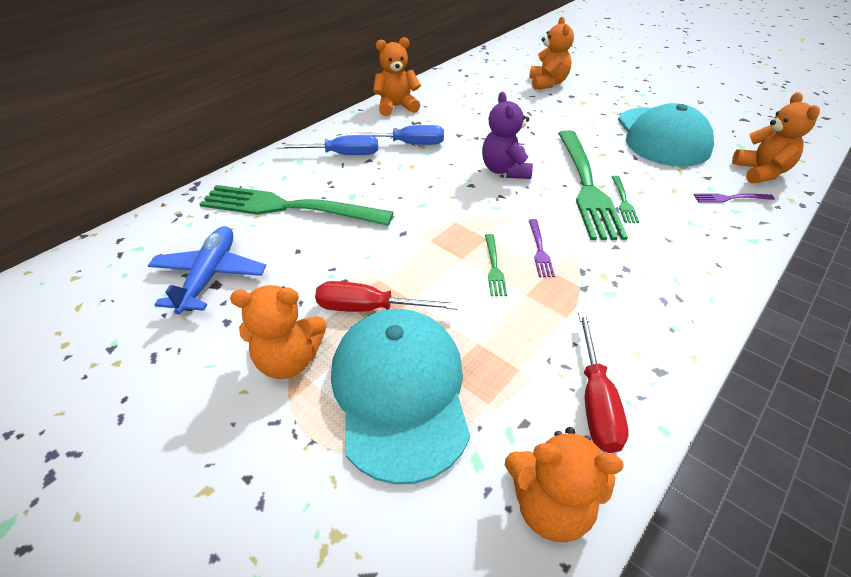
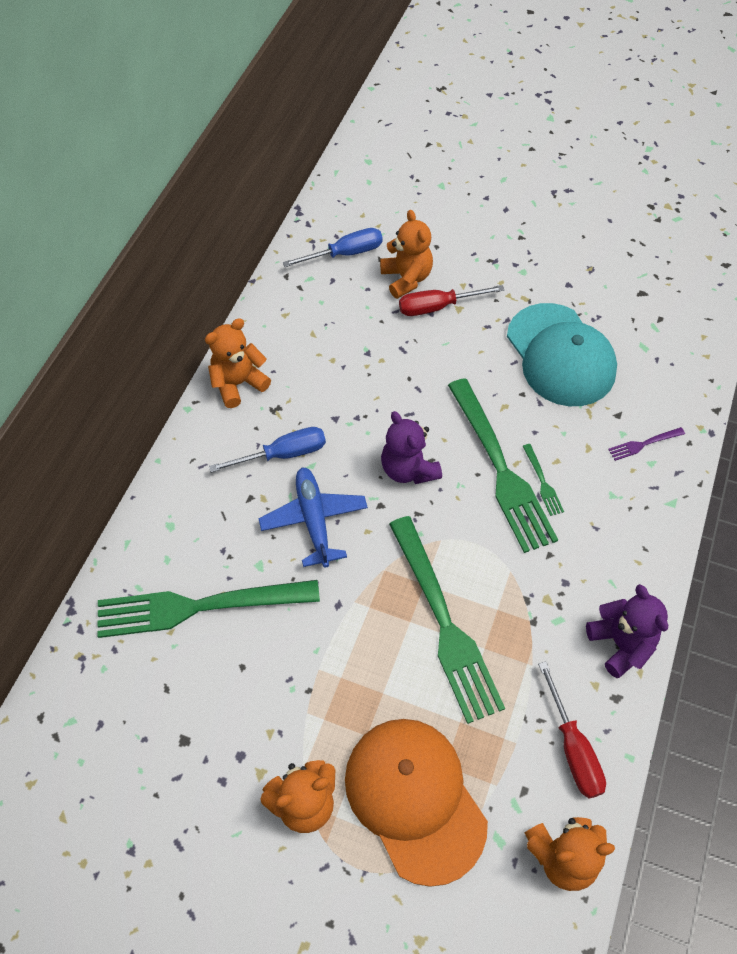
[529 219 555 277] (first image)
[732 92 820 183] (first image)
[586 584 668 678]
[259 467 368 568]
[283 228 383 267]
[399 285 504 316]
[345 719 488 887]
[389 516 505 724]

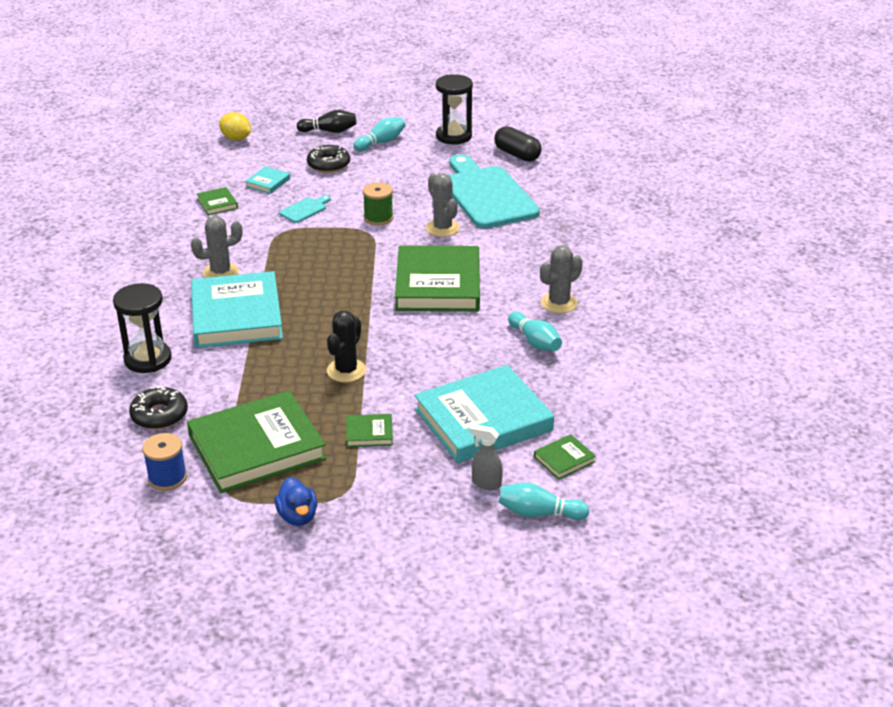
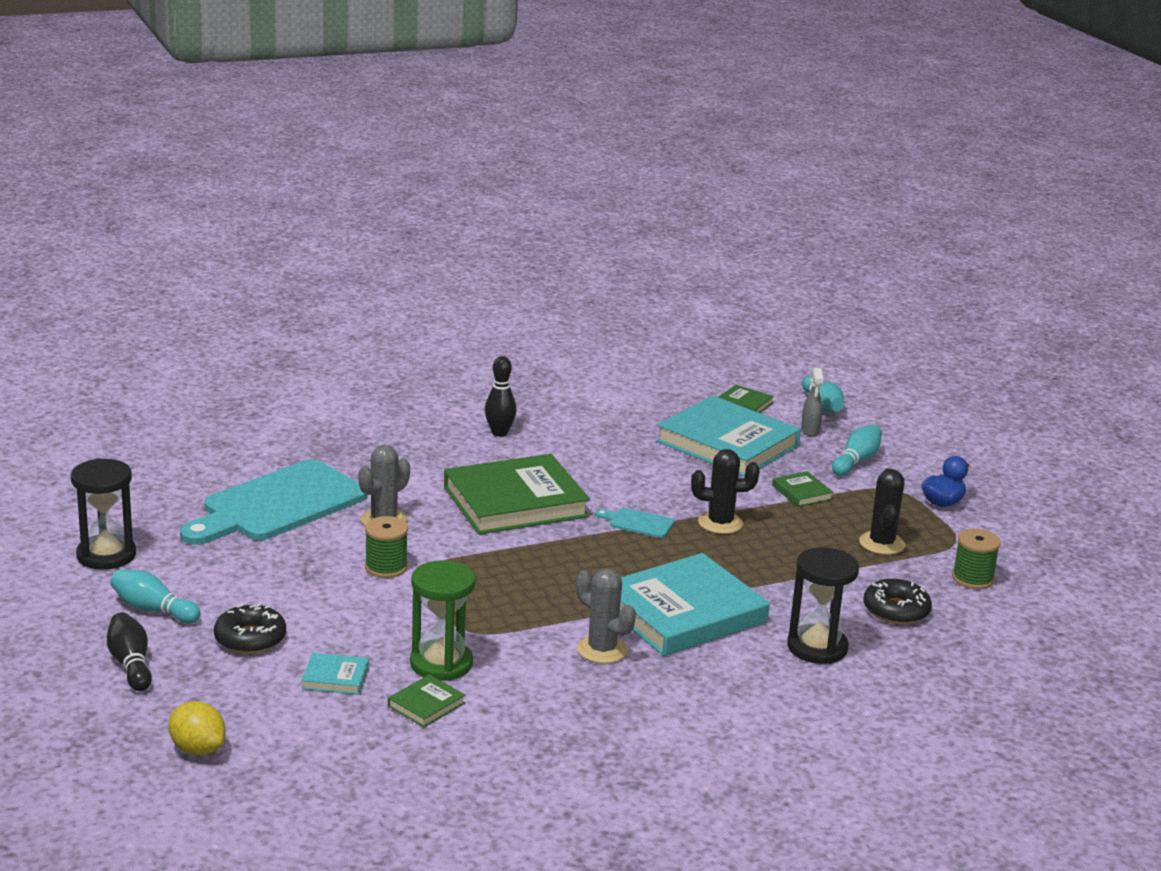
[494 126 541 162] (first image)
[410 560 476 681]
[595 508 674 538]
[832 425 882 476]
[859 469 905 555]
[485 356 517 437]
[952 529 1001 589]
[168 701 226 755]

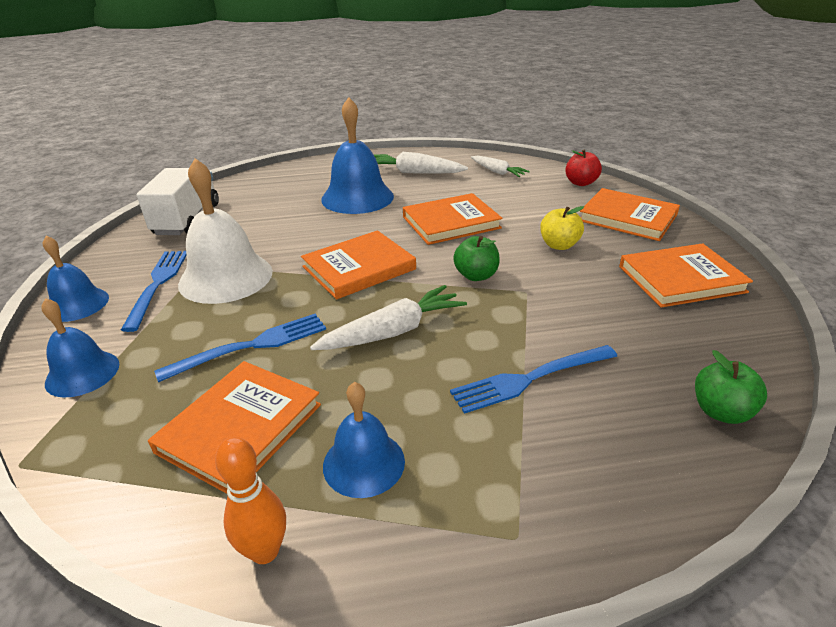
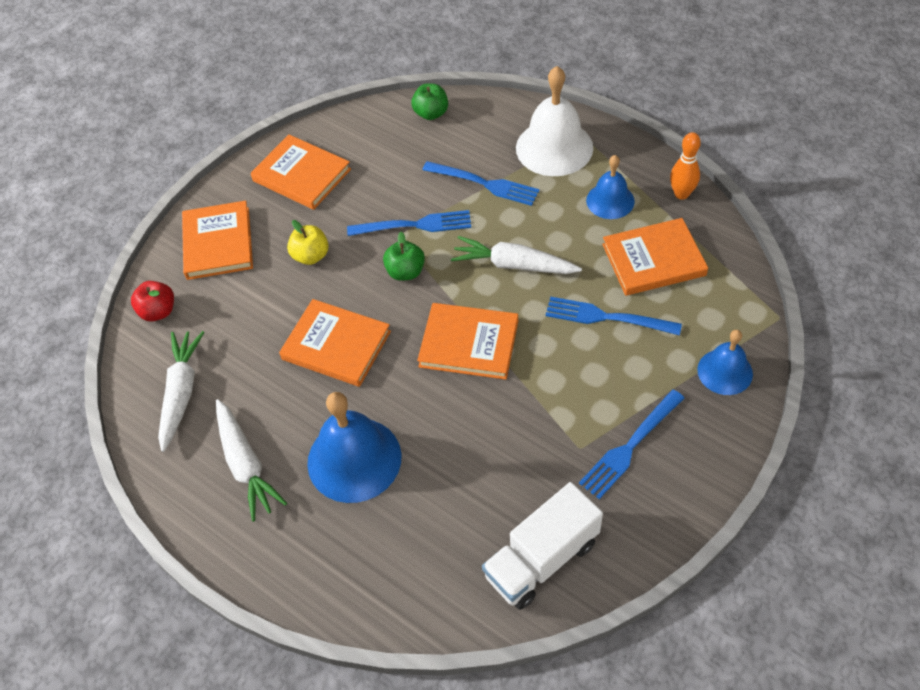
[43 236 109 322] (first image)
[347 210 471 236]
[516 66 593 176]
[158 331 205 452]

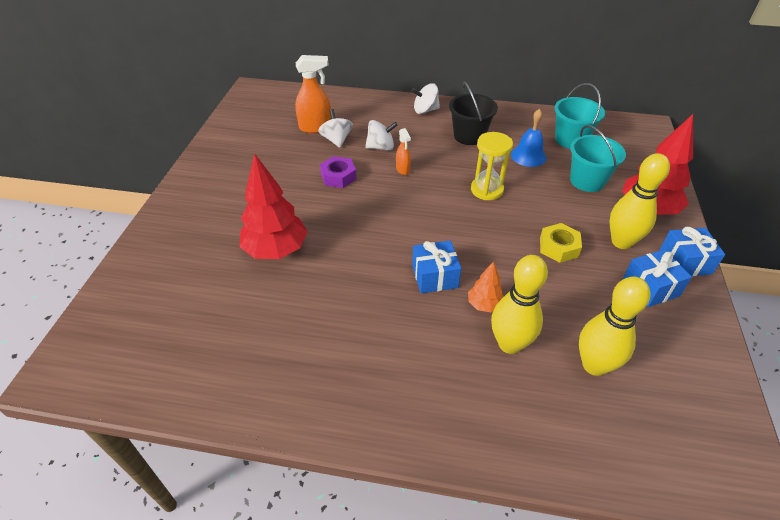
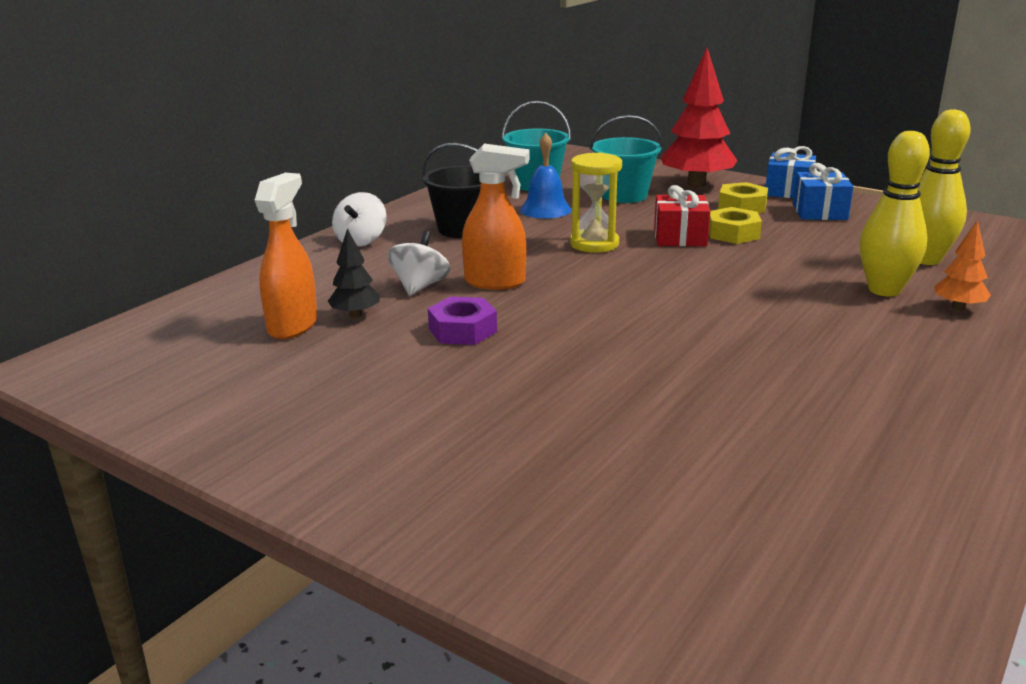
[239 154 308 259] (first image)
[412 241 461 293] (first image)
[654 185 710 246]
[934 220 991 311]
[328 228 380 318]
[718 182 768 213]
[462 144 529 290]

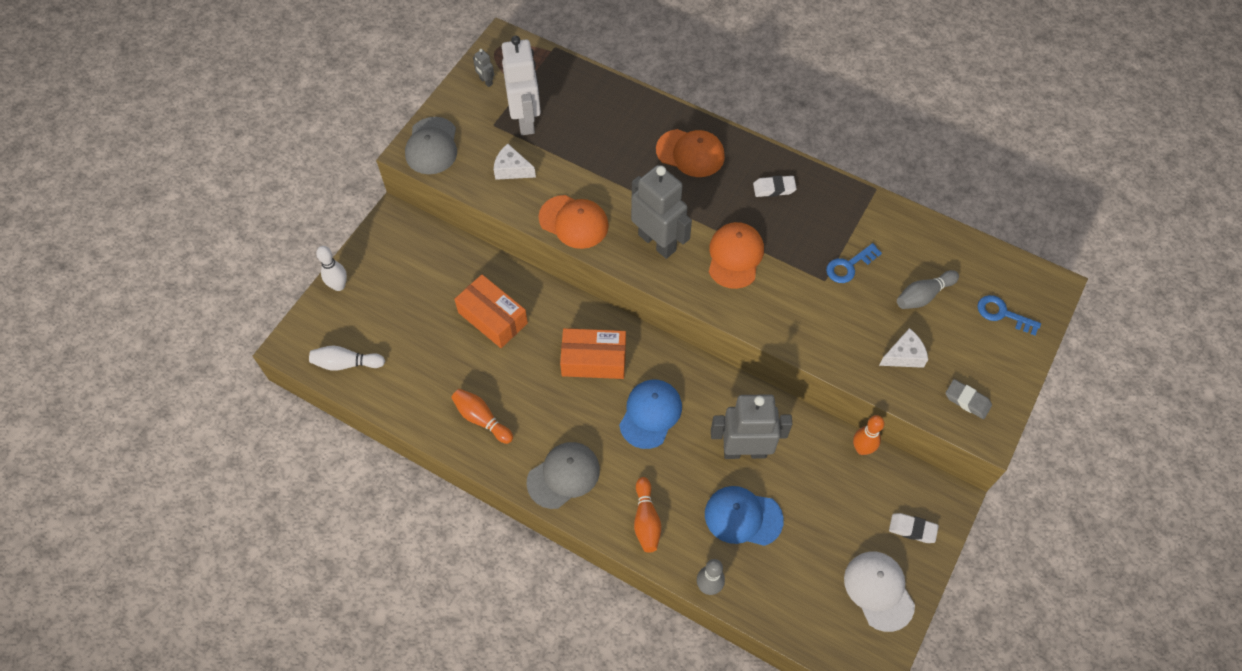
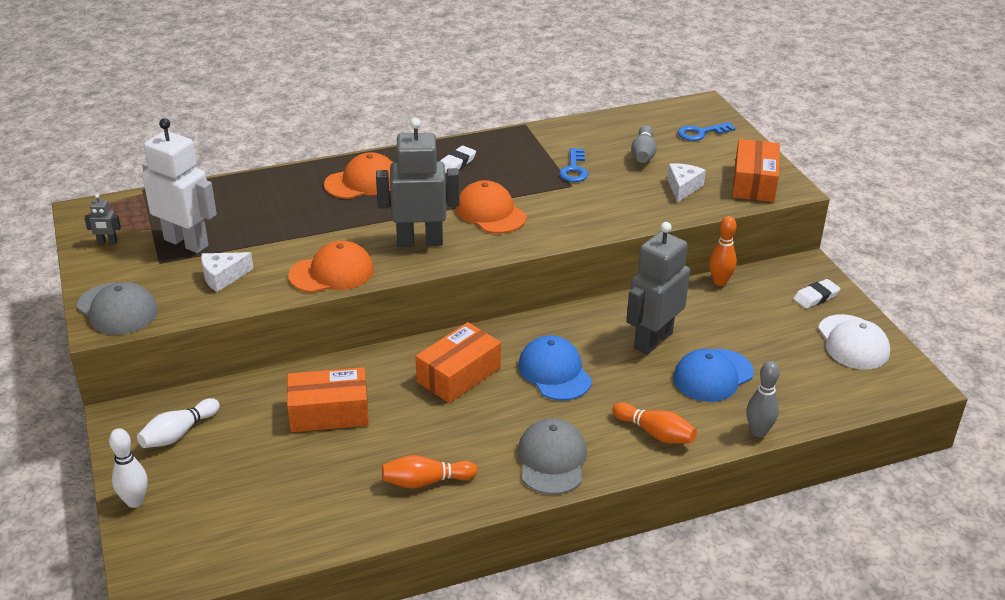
[137 398 220 448]
[732 139 780 202]
[818 314 890 370]

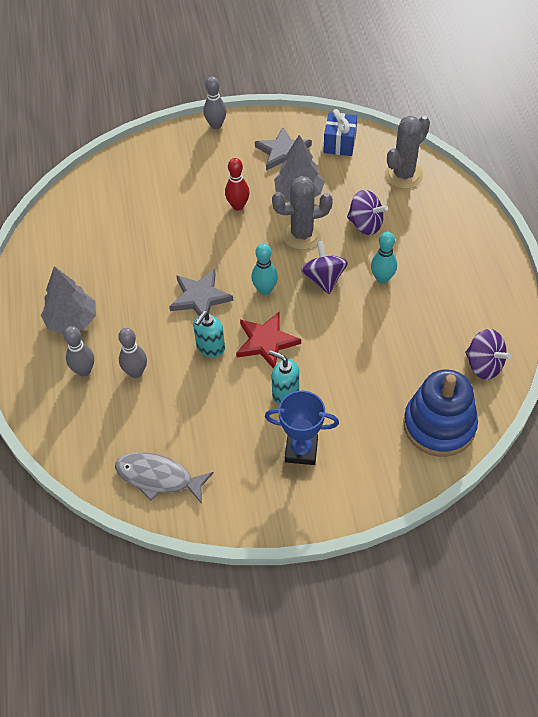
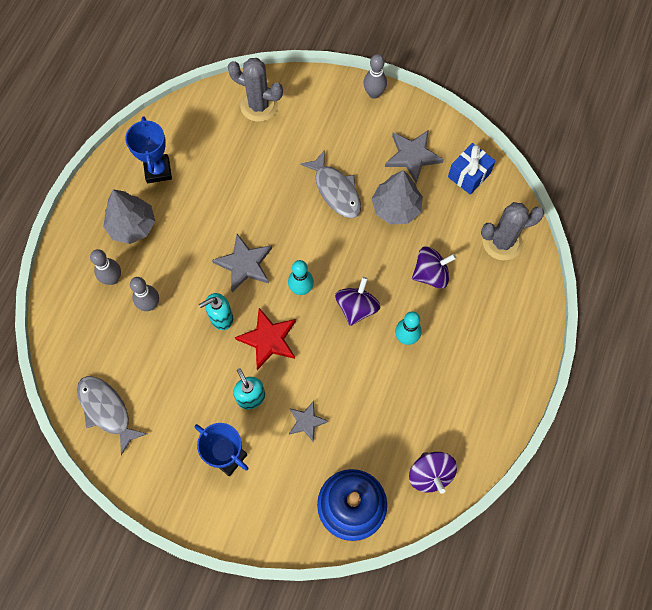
[125 117 172 183]
[289 401 329 442]
[228 58 283 122]
[300 150 361 218]
[412 246 456 289]

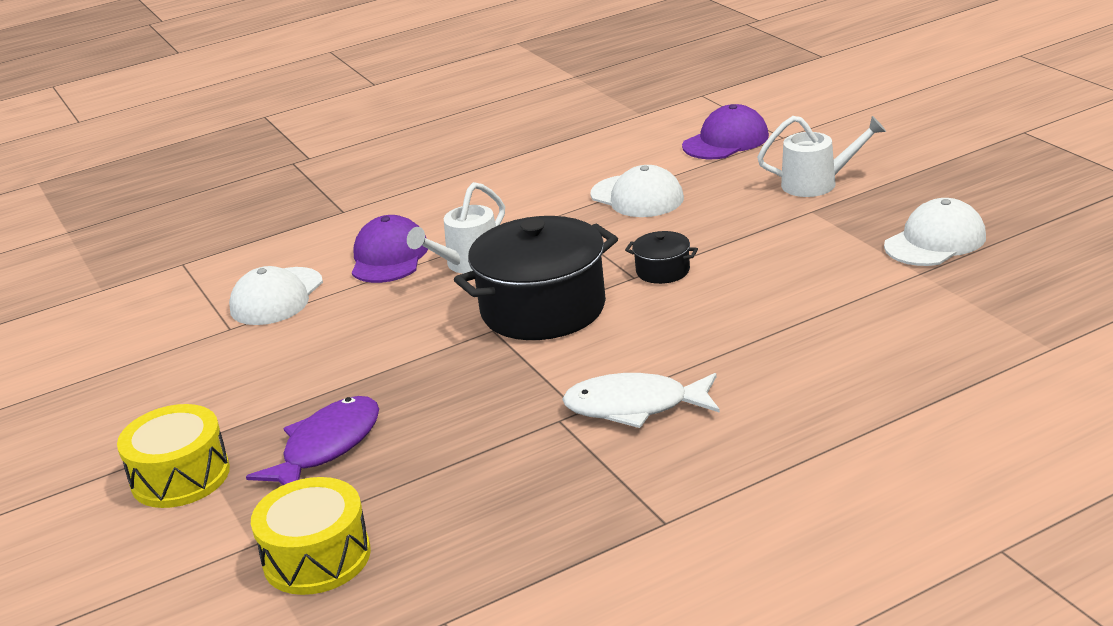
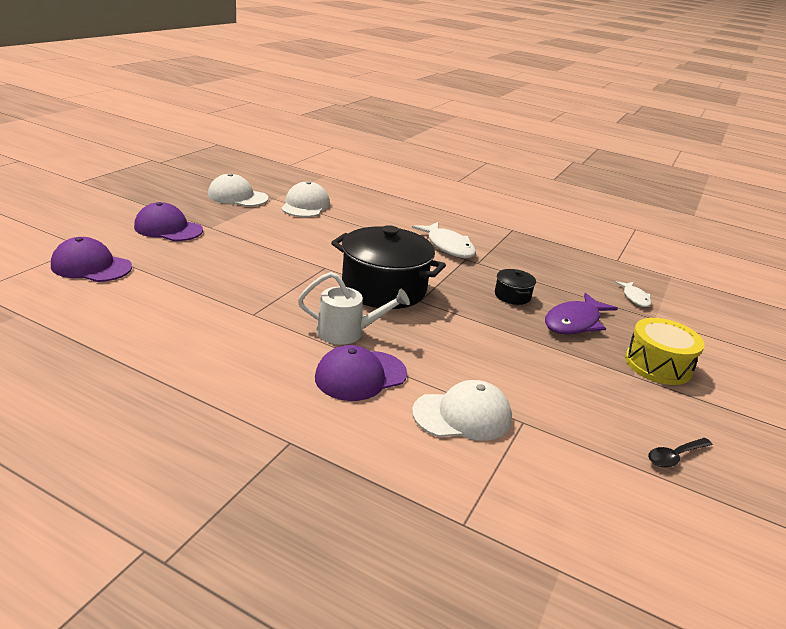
[648 438 713 468]
[281 181 330 217]
[495 269 536 305]
[615 281 652 307]
[134 202 203 241]
[545 293 618 335]

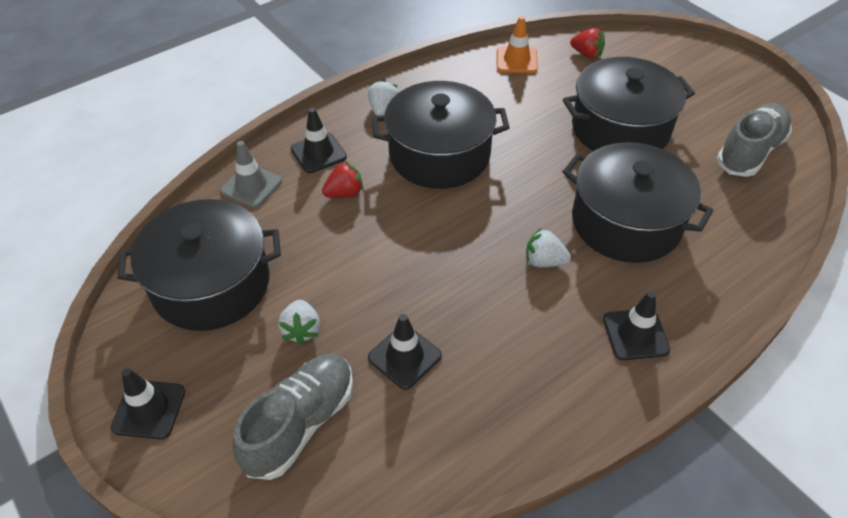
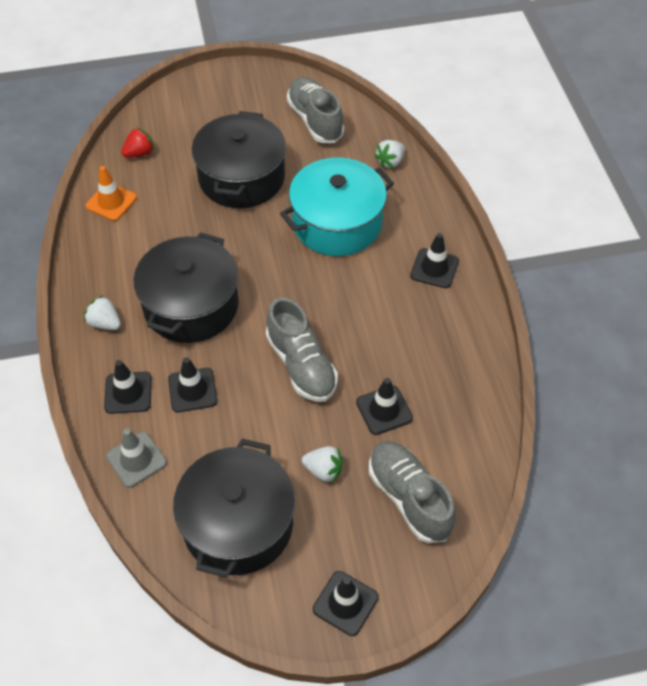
[266 297 338 402]
[375 140 405 168]
[168 357 217 412]
[280 158 394 256]

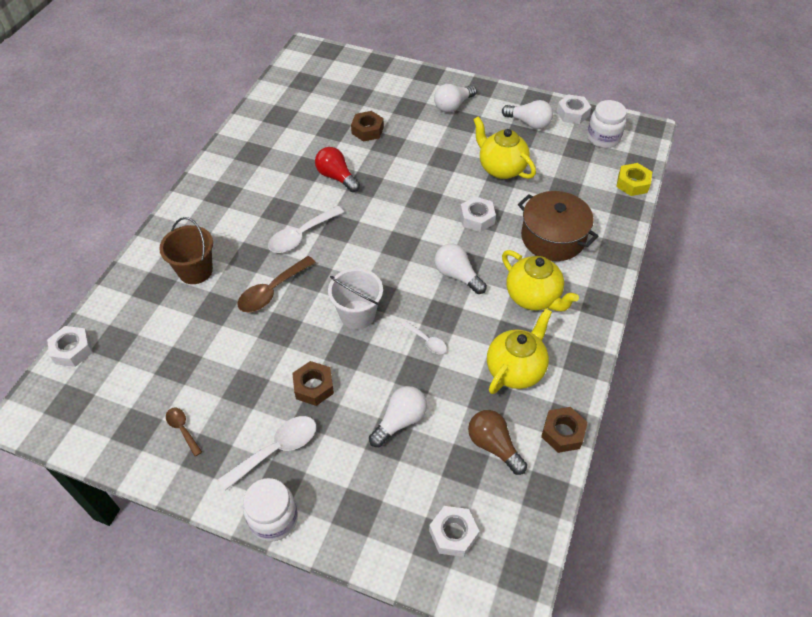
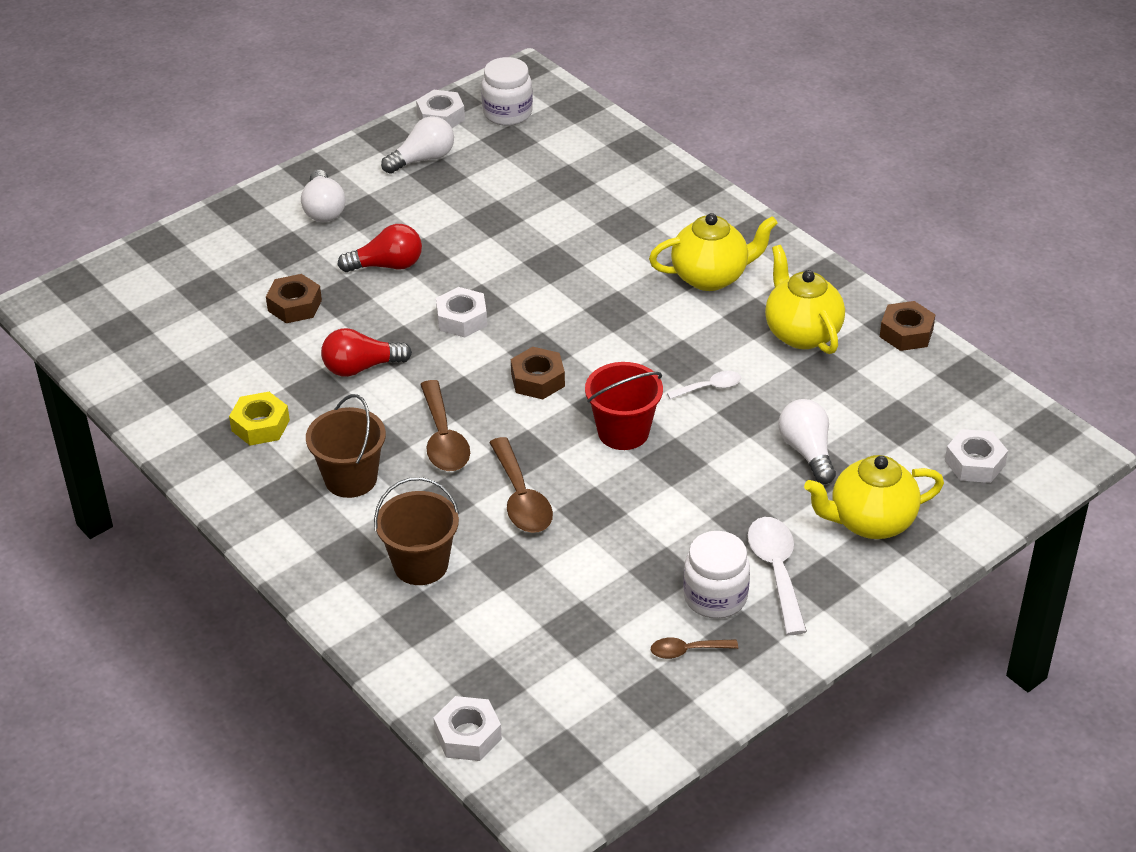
[434 243 487 294] (first image)
[468 410 527 475] (first image)
[518 191 598 261] (first image)
[306 394 386 498]
[338 224 422 272]
[683 531 750 619]
[511 347 565 399]
[436 287 487 337]
[804 455 944 539]
[229 392 290 446]
[420 380 470 471]
[585 362 663 450]

